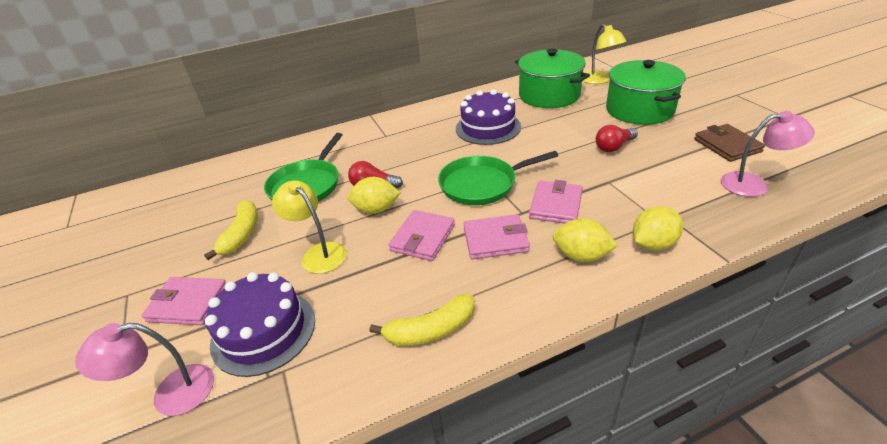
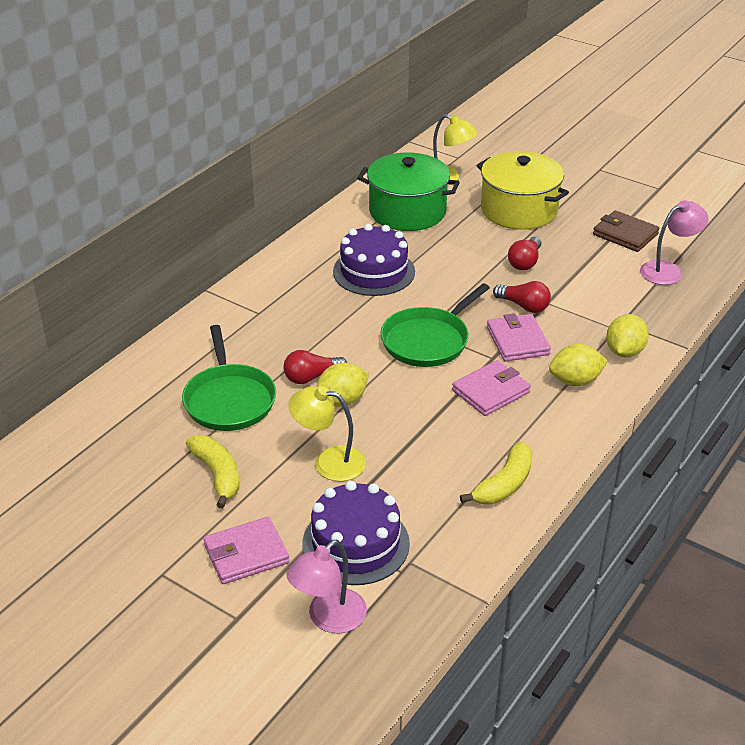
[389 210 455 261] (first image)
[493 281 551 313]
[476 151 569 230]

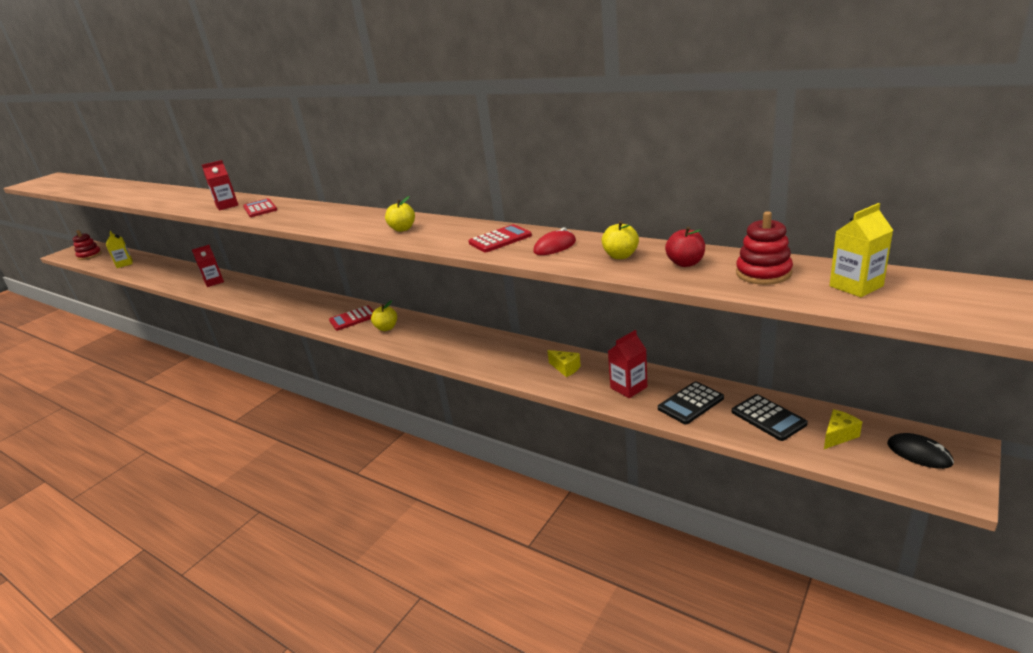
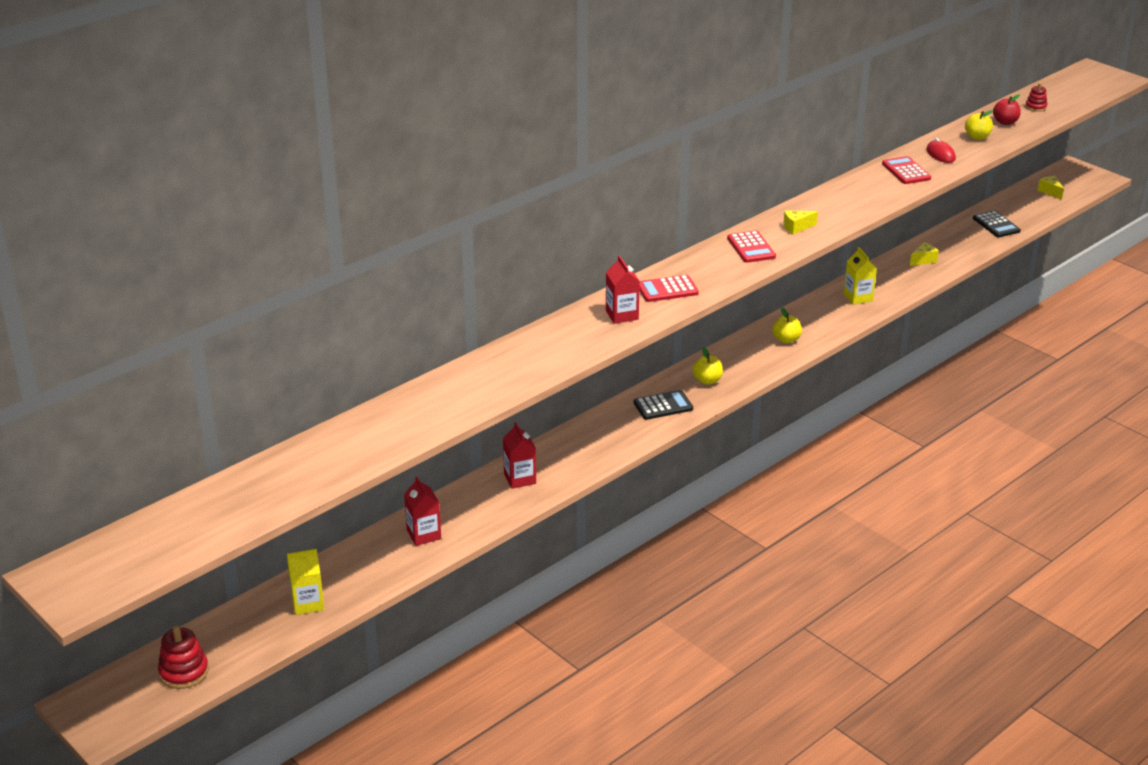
[887 433 954 469] (first image)
[783 210 818 234]
[727 231 776 263]
[693 347 723 385]
[404 476 441 546]
[634 390 693 420]
[844 247 877 304]
[1025 83 1047 112]

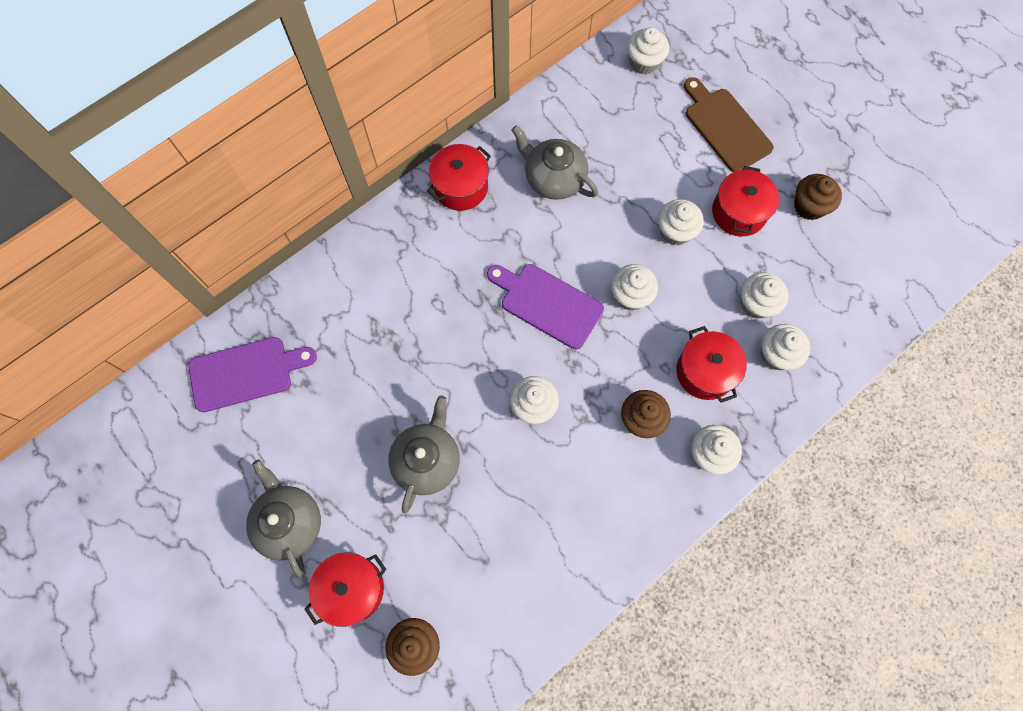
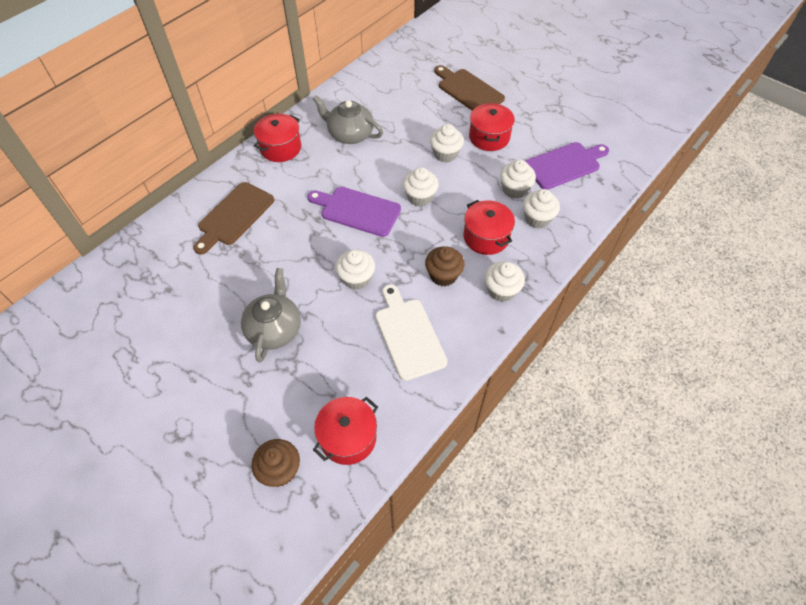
[246 460 321 578] (first image)
[627 27 669 75] (first image)
[794 174 842 220] (first image)
[193 182 274 255]
[375 284 447 381]
[525 142 609 190]
[313 397 378 465]

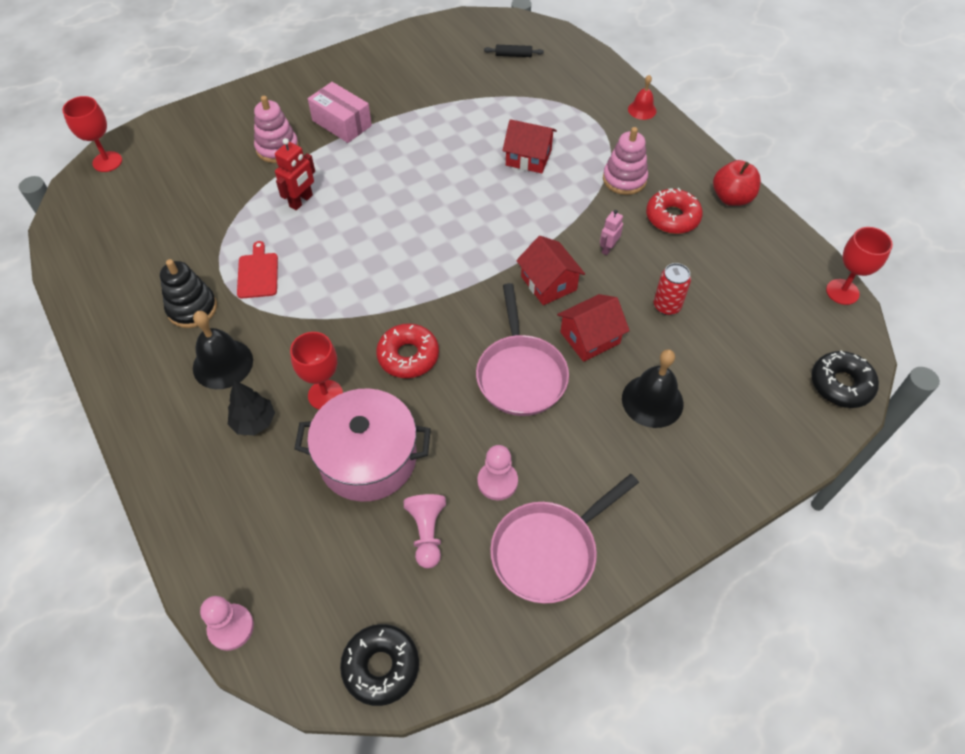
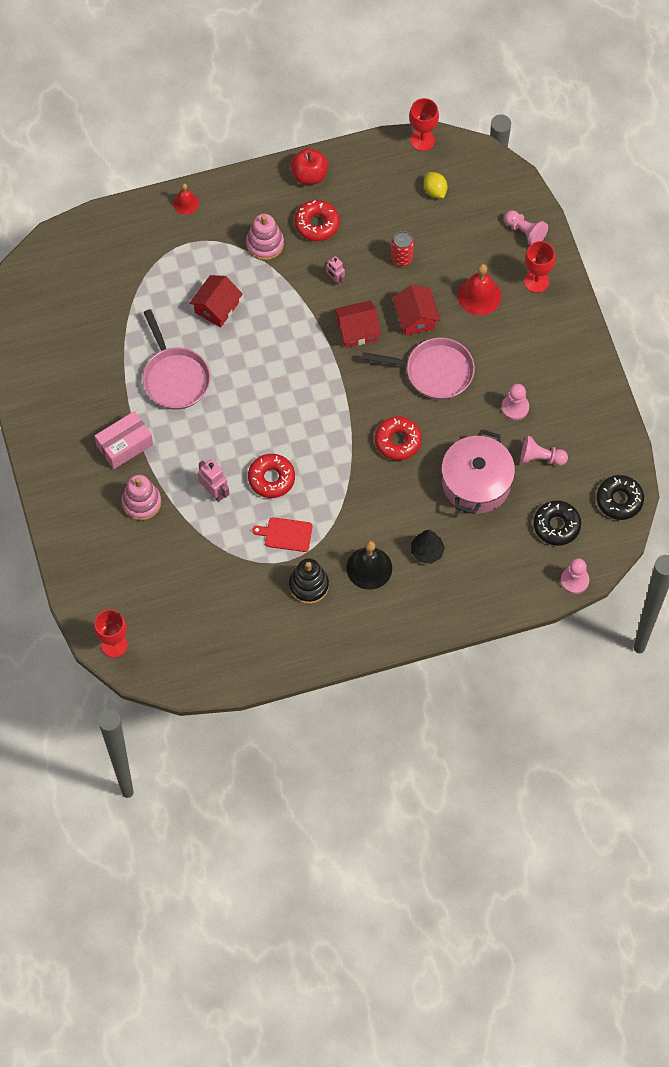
[484 45 544 57] (first image)
[248 454 295 498]
[424 172 447 198]
[504 210 548 245]
[524 241 556 293]
[143 309 211 410]
[533 500 581 546]
[198 459 229 502]
[458 264 501 315]

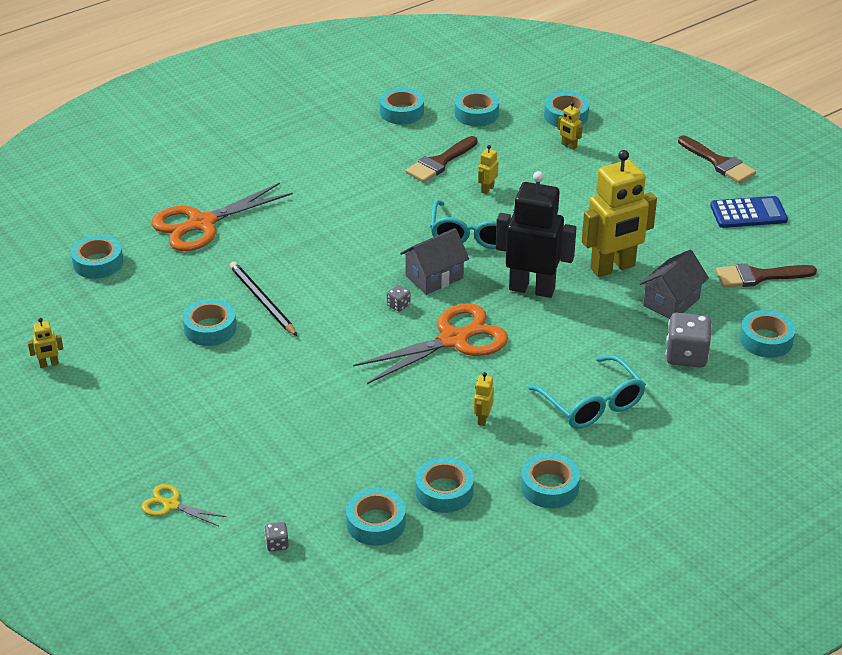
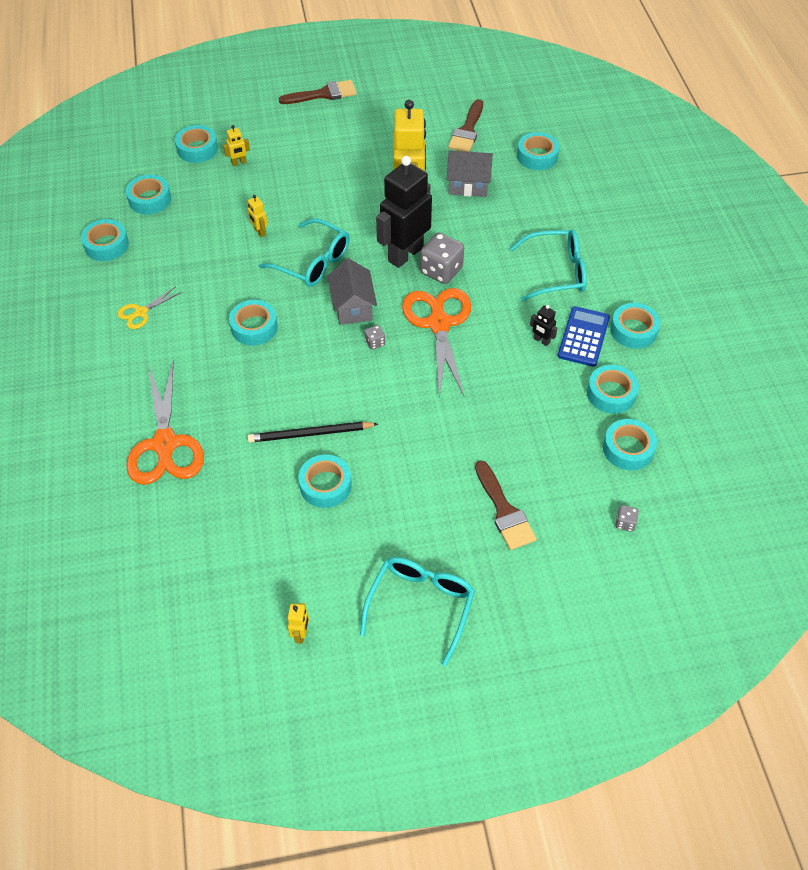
[360 557 475 666]
[229 300 278 345]
[117 286 182 329]
[475 460 537 550]
[420 233 464 284]
[558 306 610 367]
[530 305 557 346]
[447 151 493 197]

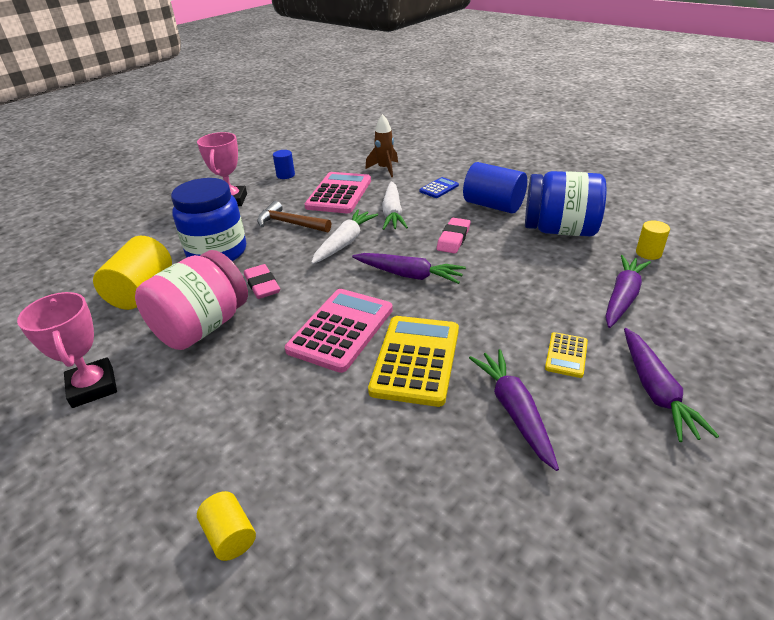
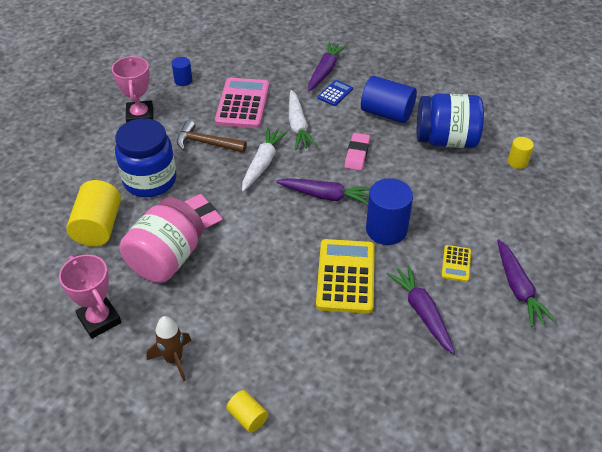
[285 289 393 373] (first image)
[366 178 413 245]
[146 316 192 382]
[308 42 347 91]

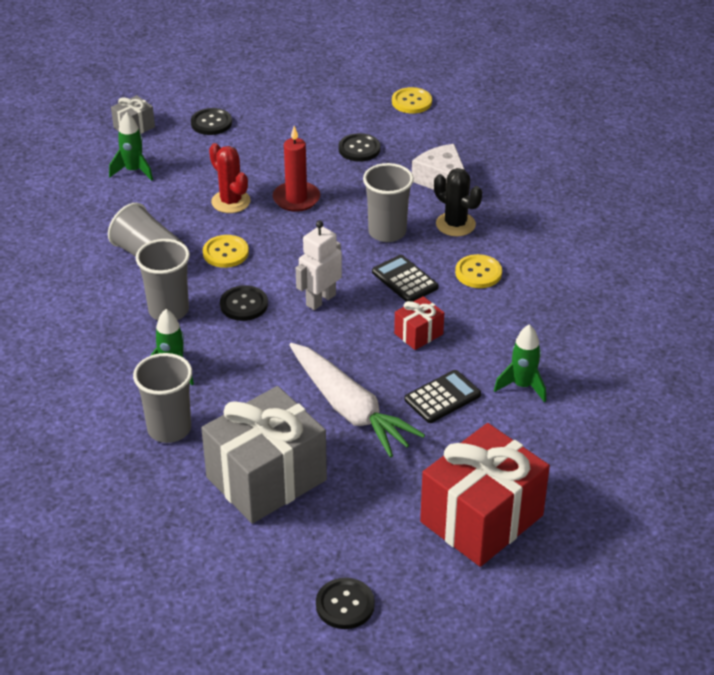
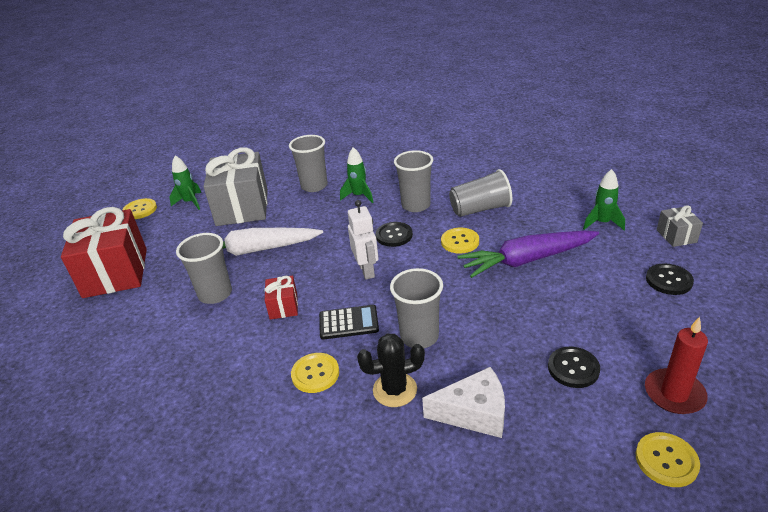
[645 317 708 414]
[169 155 201 210]
[457 231 599 278]
[176 233 232 304]
[123 198 157 219]

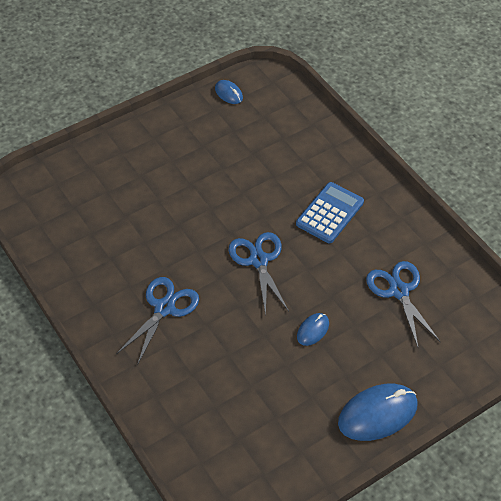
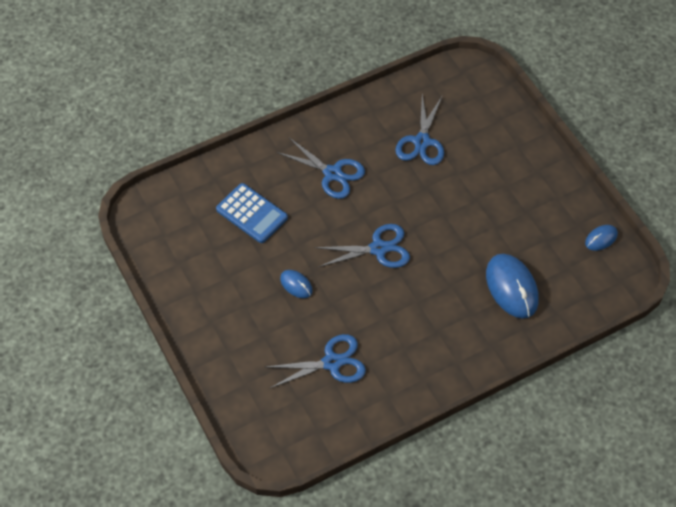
[395 95 444 165]
[216 183 288 243]
[486 254 539 319]

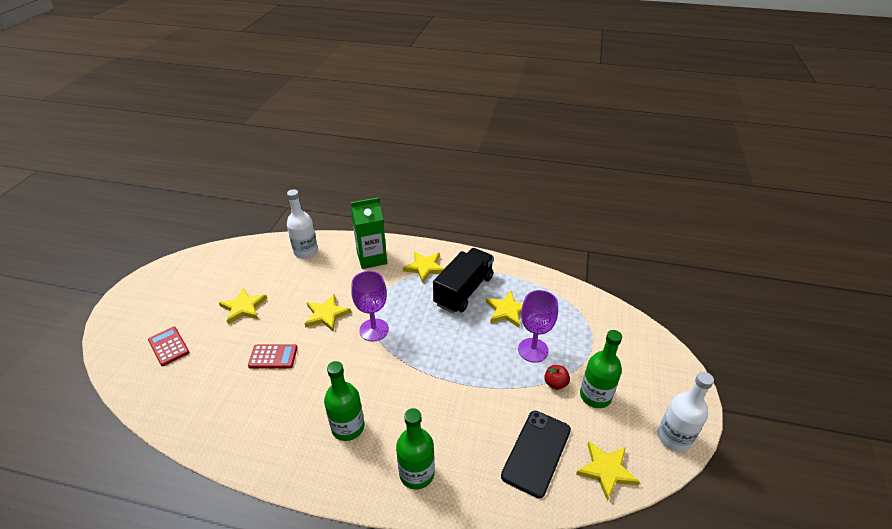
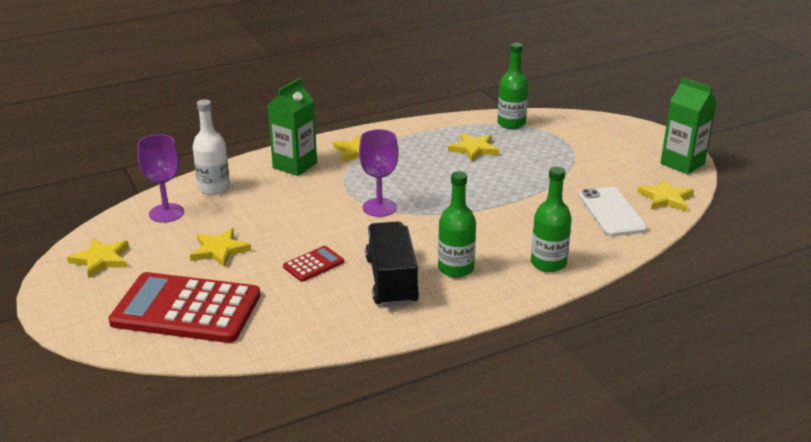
[544 365 570 390] (first image)
[67 238 129 278]
[365 221 419 307]
[137 134 184 222]
[498 43 528 129]
[660 77 717 174]
[578 187 647 236]
[109 272 261 343]

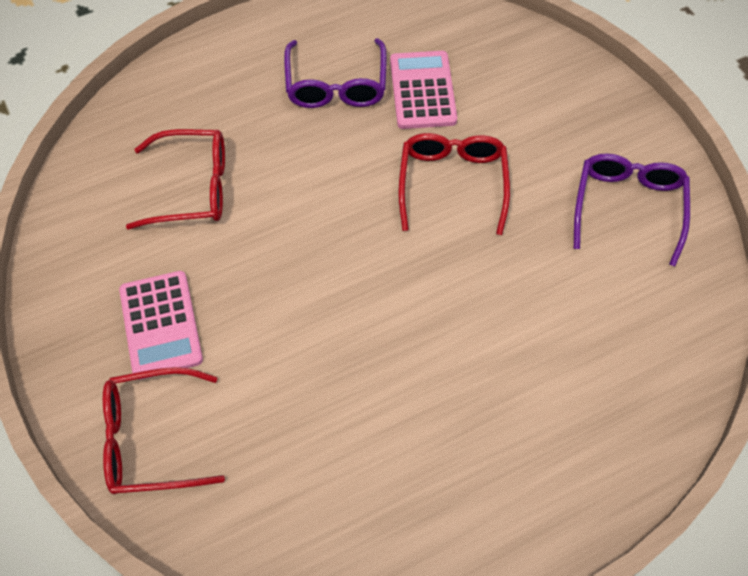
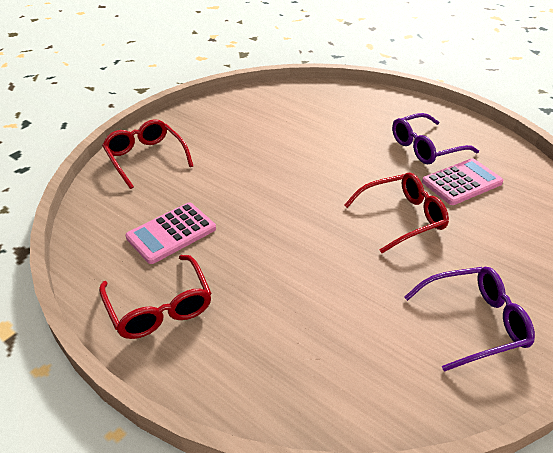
[125 202 216 264]
[99 255 212 339]

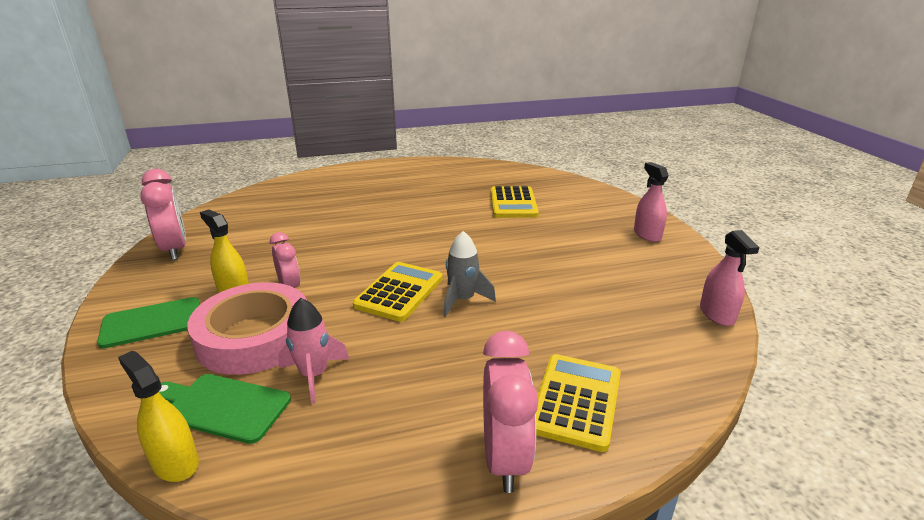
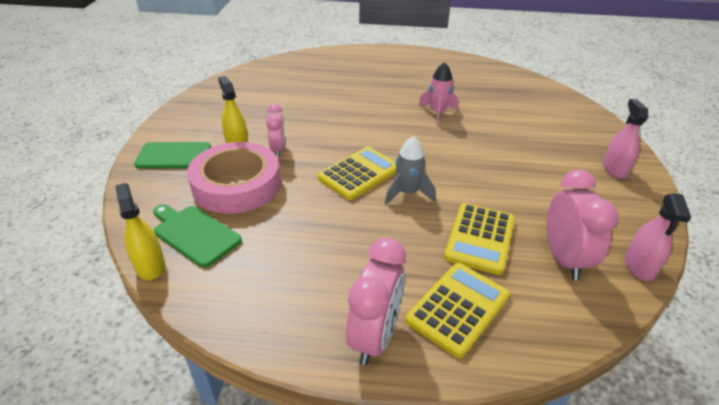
[547 170 618 280]
[418 62 459 125]
[444 203 514 275]

